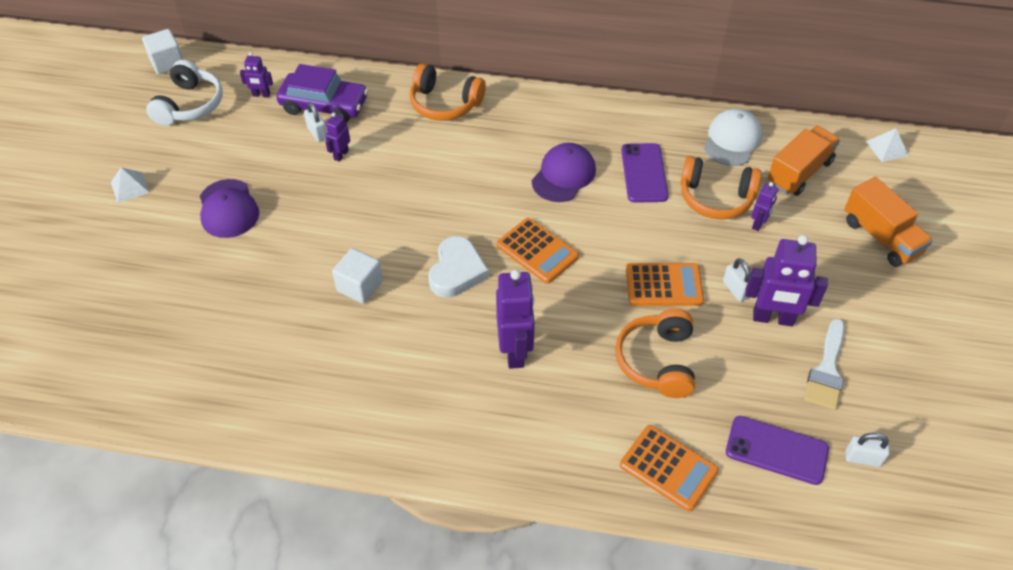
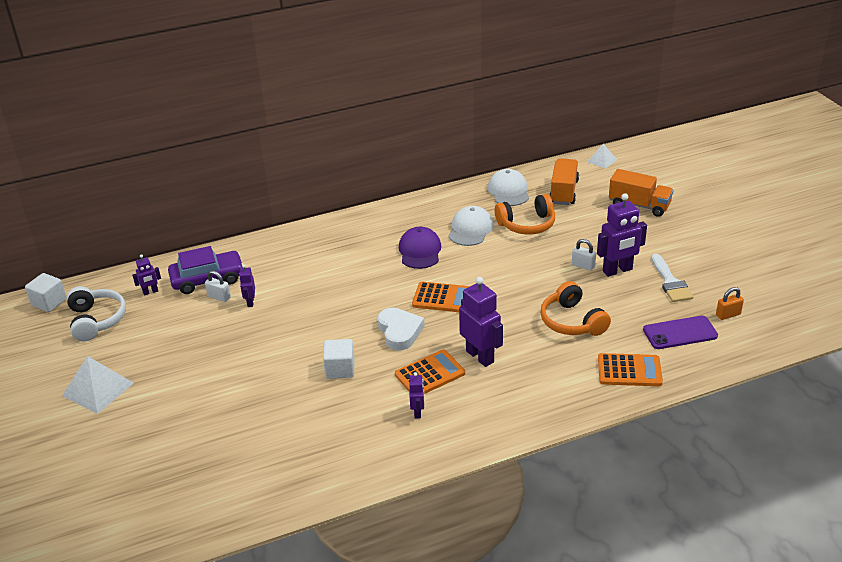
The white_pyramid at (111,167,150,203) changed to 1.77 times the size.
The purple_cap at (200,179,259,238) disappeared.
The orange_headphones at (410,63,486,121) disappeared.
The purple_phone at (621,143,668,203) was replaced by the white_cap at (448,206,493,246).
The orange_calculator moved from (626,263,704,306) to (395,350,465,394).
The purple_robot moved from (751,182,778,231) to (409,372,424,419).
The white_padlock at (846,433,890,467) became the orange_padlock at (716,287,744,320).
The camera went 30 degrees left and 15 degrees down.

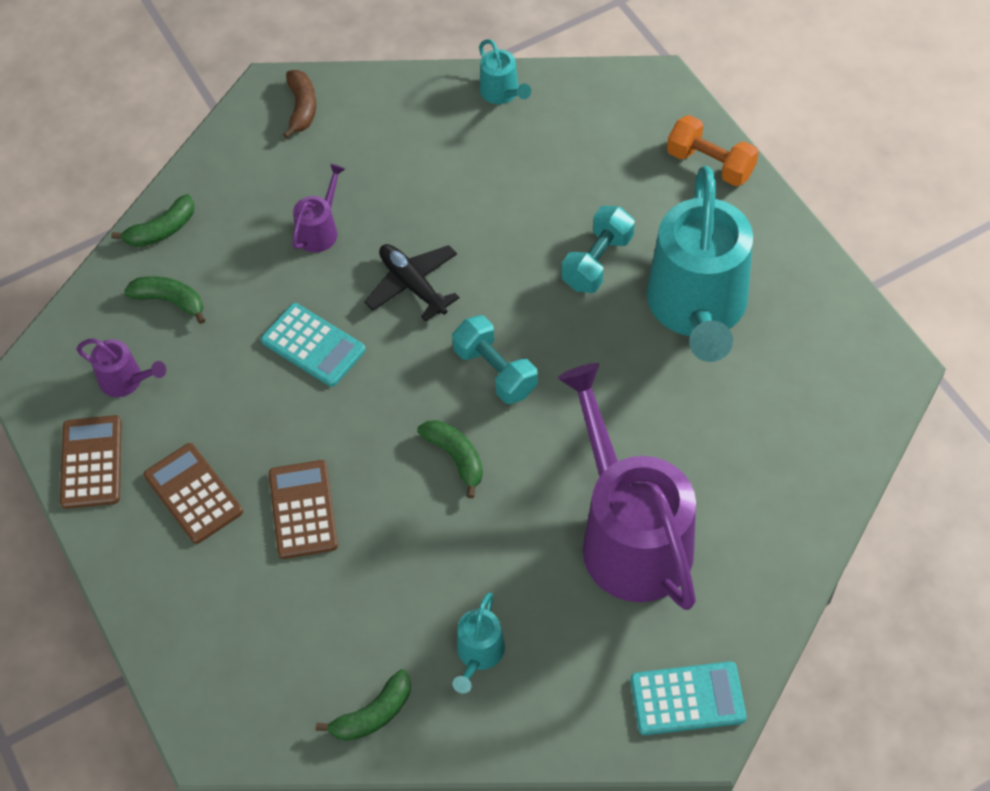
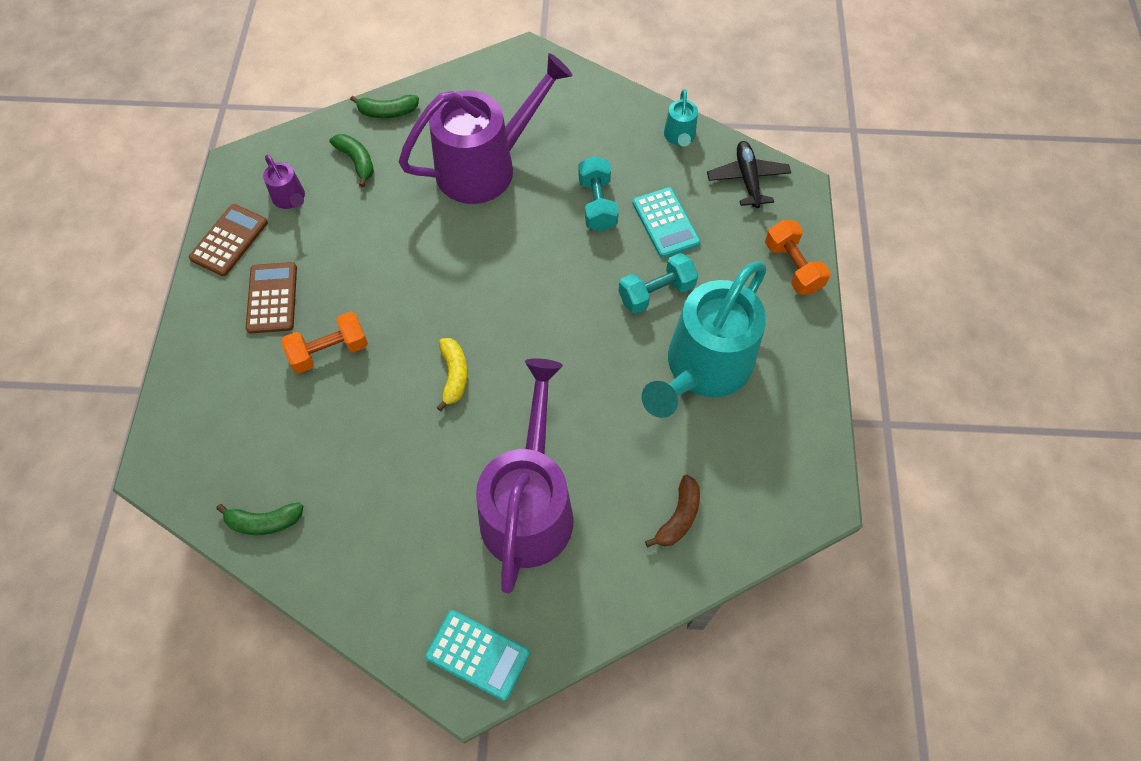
The turquoise_calculator moved from (261,303,366,387) to (633,187,700,258).
The brown_calculator at (269,460,338,559) was replaced by the orange_dumbbell at (282,311,368,373).
The brown_banana moved from (283,70,316,138) to (645,475,700,547).
The purple_watering_can at (292,164,345,253) changed to 2.37 times the size.
The black_plane moved from (364,244,460,321) to (707,141,791,208).
The green_banana at (417,420,483,498) became the yellow_banana at (437,338,468,411).
The turquoise_dumbbell moved from (452,315,538,404) to (578,156,619,232).
The turquoise_watering_can at (453,592,505,694) disappeared.
The camera went 30 degrees right and 5 degrees up.

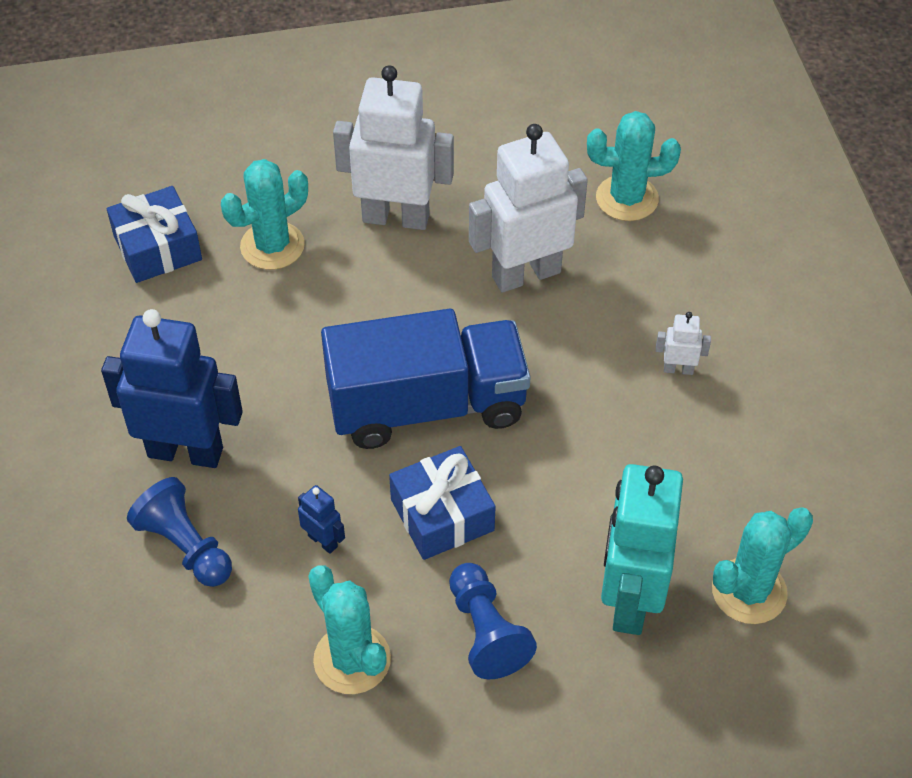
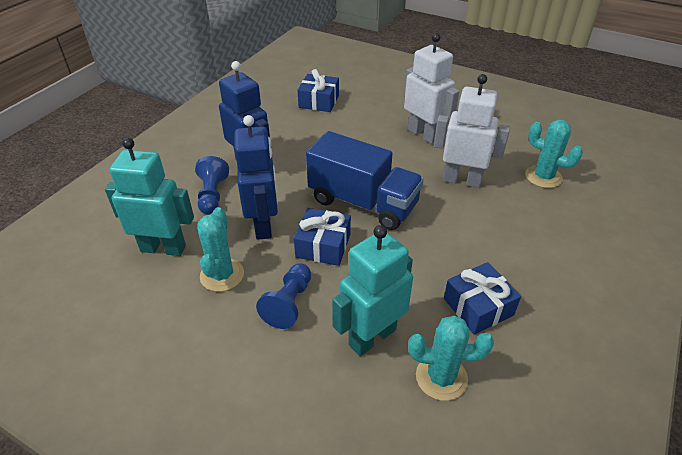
The turquoise_cactus at (221,159,308,270) disappeared.
The blue_robot at (298,485,345,554) changed to 2.37 times the size.
The white_robot at (656,312,711,375) disappeared.
The turquoise_robot at (105,138,194,256) appeared.
The blue_gift at (444,262,521,335) appeared.
The camera went 40 degrees right and 10 degrees down.

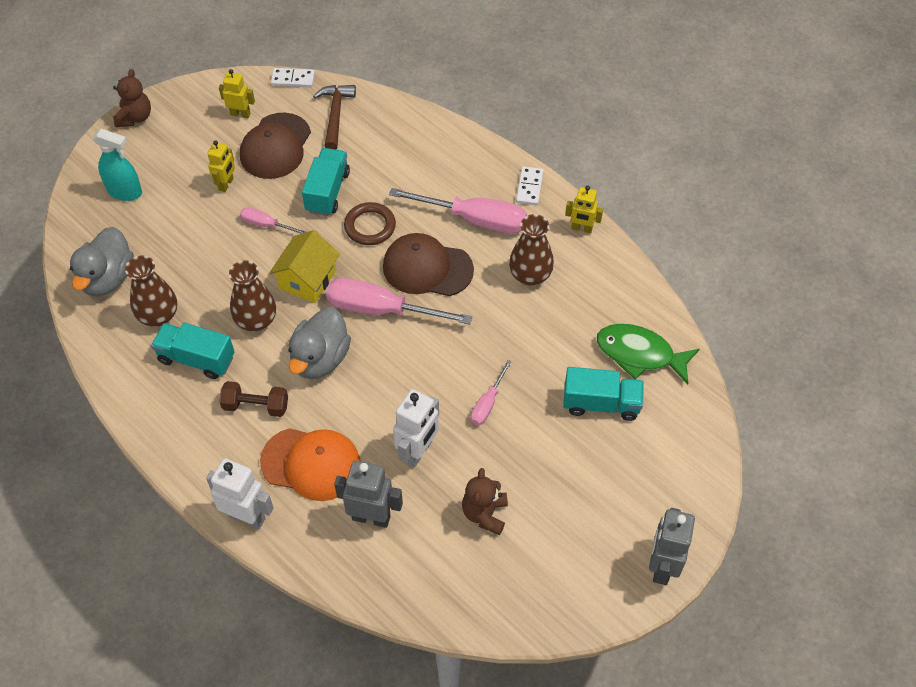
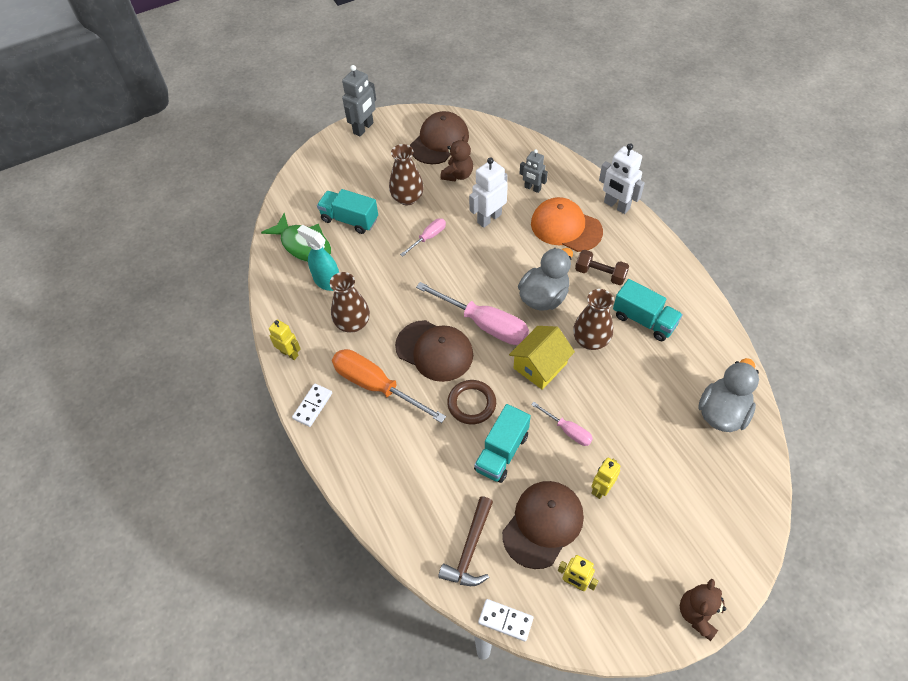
The turquoise_spray_bottle moved from (92,129,142,201) to (297,225,339,291).
The brown_vase moved from (125,256,177,326) to (389,144,424,205).
The grey_robot at (334,461,403,528) changed to 0.64 times the size.
The pink_screwdriver at (389,188,527,234) became the orange_screwdriver at (332,349,446,423).
The brown_cap at (410,111,469,164) appeared.
The camera went 160 degrees left and 0 degrees up.

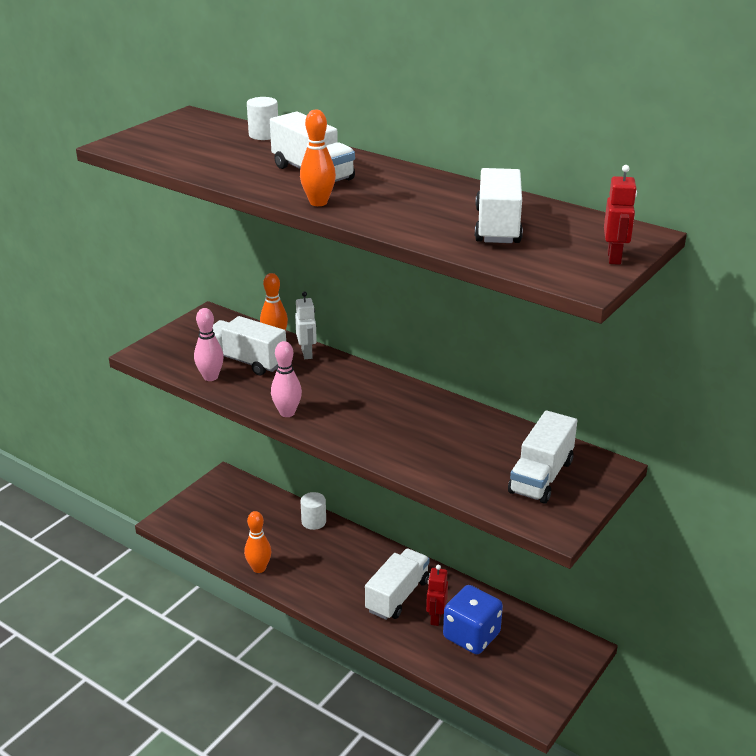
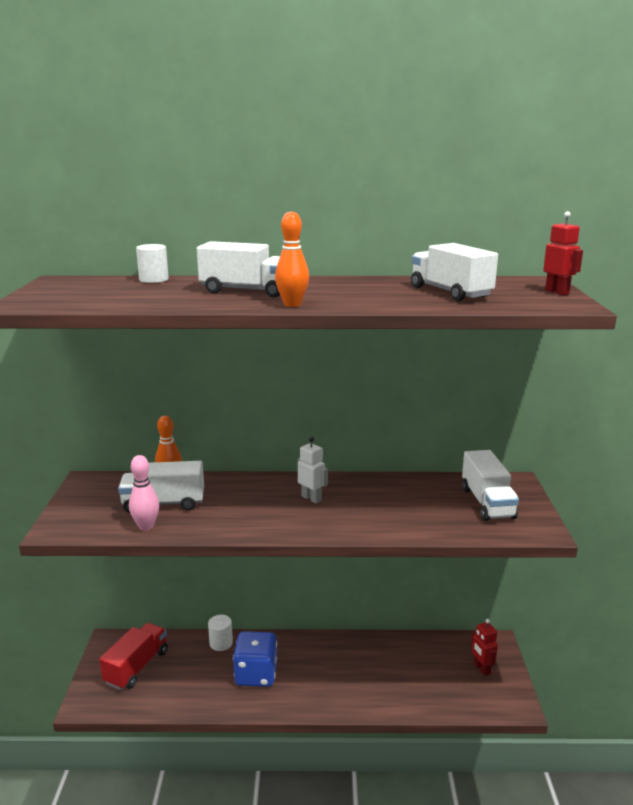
The orange_bowling_pin at (244,511,272,573) disappeared.
The pink_bowling_pin at (271,341,302,417) disappeared.
The white_robot moved from (295,292,317,359) to (298,437,328,504).
The white_truck at (365,548,430,620) disappeared.
The red_robot moved from (426,565,448,626) to (471,619,498,676).
The blue_dice moved from (443,585,503,654) to (233,631,277,687).
The red_truck at (99,623,168,690) appeared.
The camera went 35 degrees left and 10 degrees down.

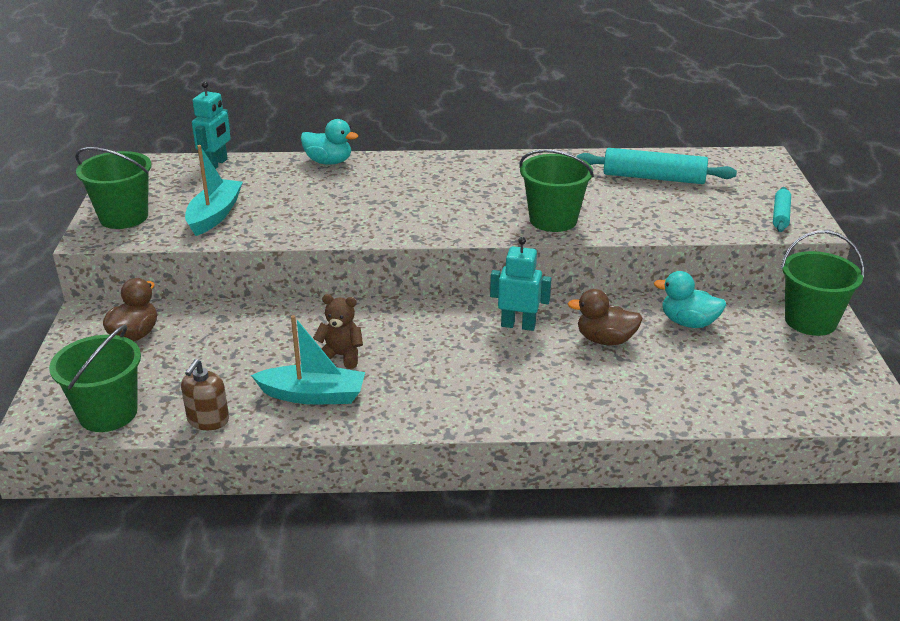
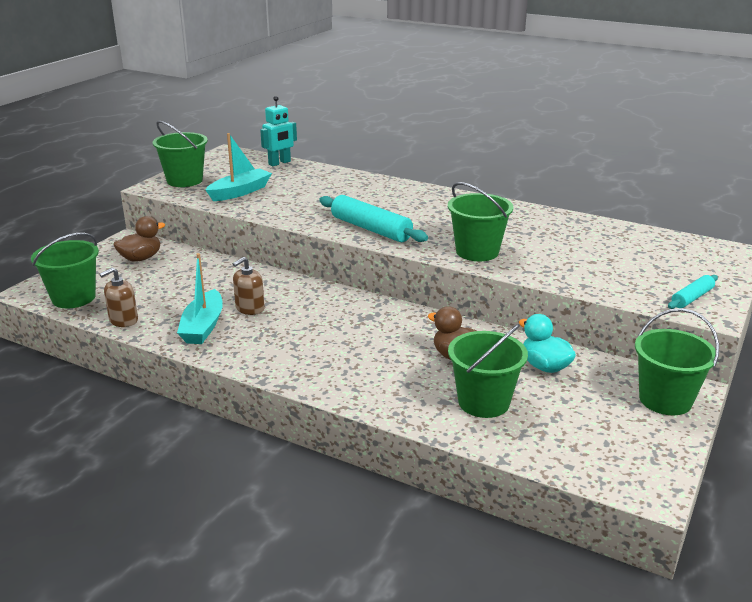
The turquoise_boat at (251,315,365,404) turned 60 degrees clockwise.
The turquoise_duck at (301,119,358,165) disappeared.
The brown_teddy_bear at (313,294,363,369) was replaced by the brown_soap_dispenser at (233,257,265,315).
The turquoise_robot at (490,237,551,331) disappeared.
The turquoise_rolling_pin moved from (577,148,737,184) to (319,195,428,242).
The green_bucket at (448,324,528,418) appeared.
The camera went 30 degrees right and 5 degrees down.

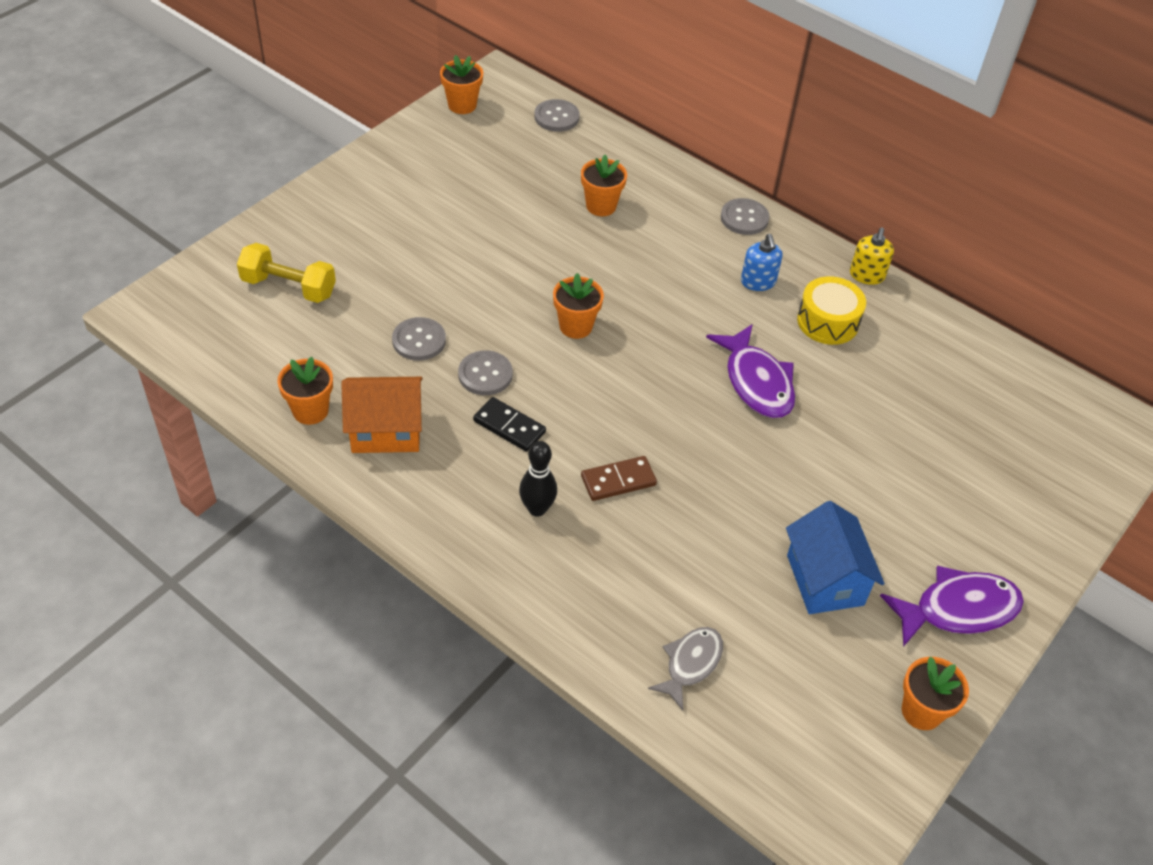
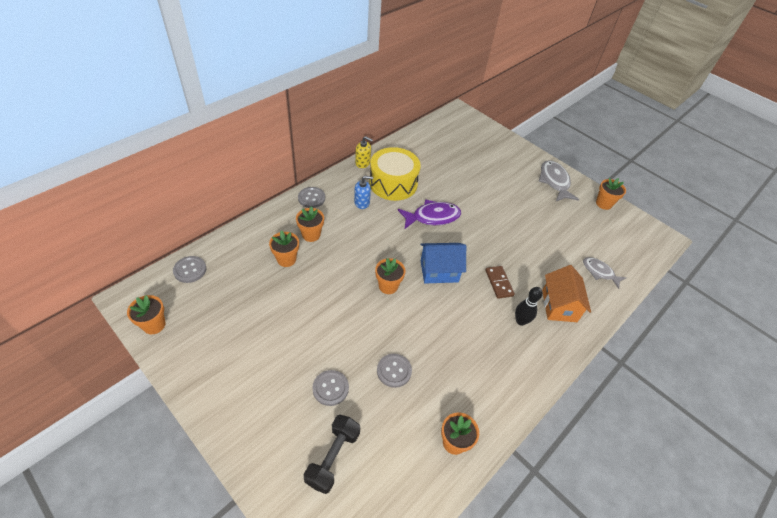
The yellow_dumbbell at (237,243,336,303) became the black_dumbbell at (304,415,360,494).
The orange_house moved from (341,377,423,453) to (542,265,591,322).
The grey_button moved from (458,350,513,395) to (312,370,349,406).
The black_domino at (473,397,546,452) disappeared.
The blue_house moved from (786,501,885,614) to (420,243,466,283).
The yellow_drum at (797,276,866,345) changed to 1.56 times the size.
The purple_fish at (880,565,1024,647) became the grey_fish at (539,160,580,201).
The orange_flower_pot at (296,206,324,242) appeared.
The camera went 85 degrees left and 0 degrees up.

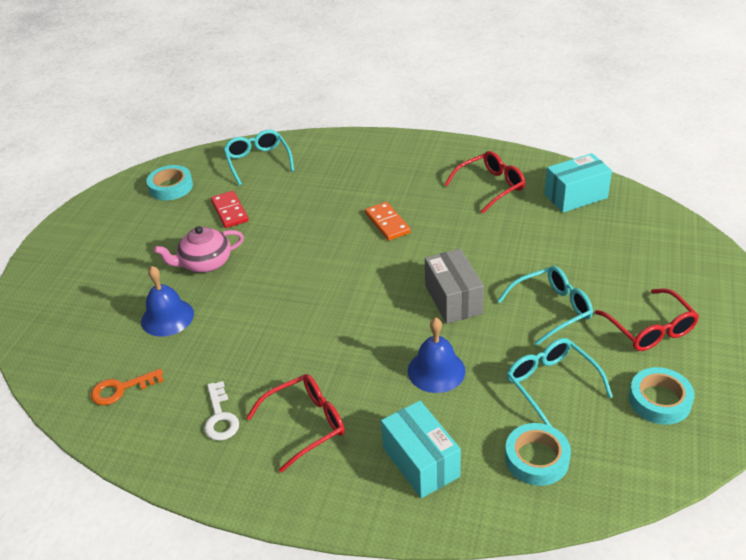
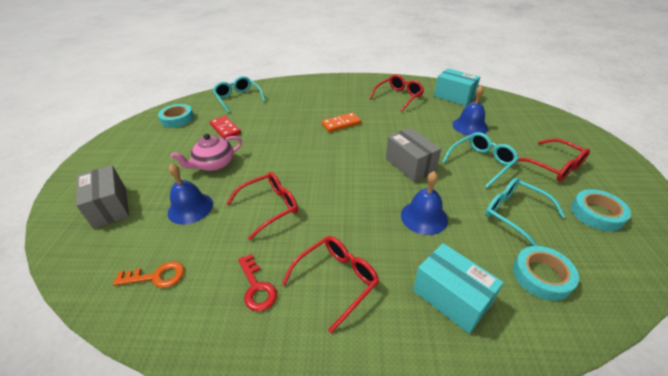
The orange_key at (91,369,164,405) turned 150 degrees counterclockwise.
The white_key at (204,381,239,441) became the red_key at (238,254,277,311).
The orange_domino at (365,202,411,241) turned 75 degrees counterclockwise.
The turquoise_box at (544,153,612,213) turned 75 degrees clockwise.
The grey_box at (76,165,129,228) appeared.
The red_glasses at (226,172,298,240) appeared.
The blue_bell at (452,85,488,136) appeared.
The camera went 15 degrees left and 0 degrees up.

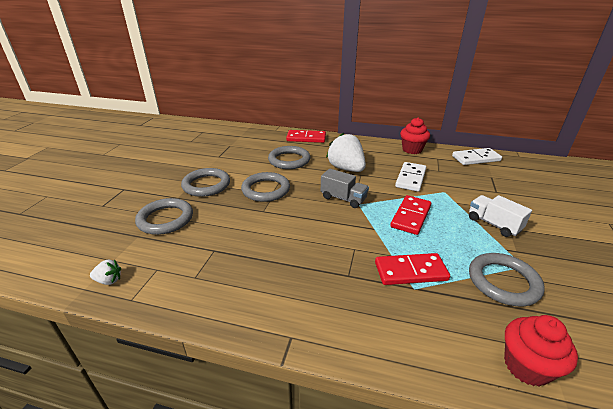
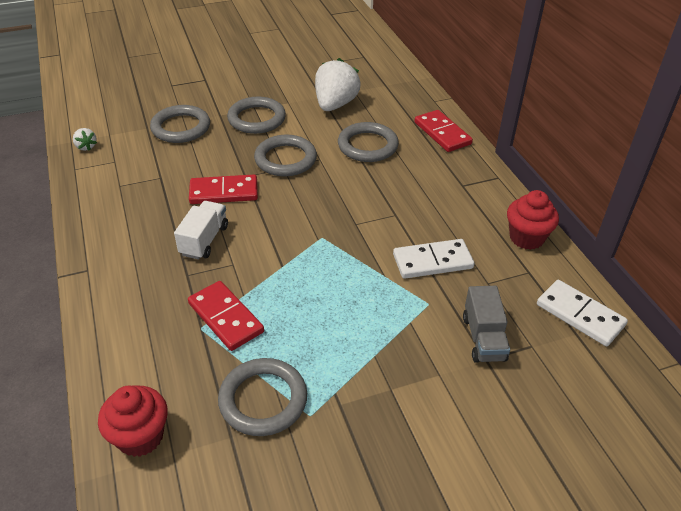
The grey_truck moved from (321,169,369,208) to (463,286,510,363).
The white_strawberry moved from (326,133,366,172) to (315,58,361,111).
The red_domino moved from (390,195,431,235) to (189,175,258,204).
The white_truck moved from (469,195,532,237) to (174,201,228,260).
The camera went 55 degrees right and 10 degrees up.

